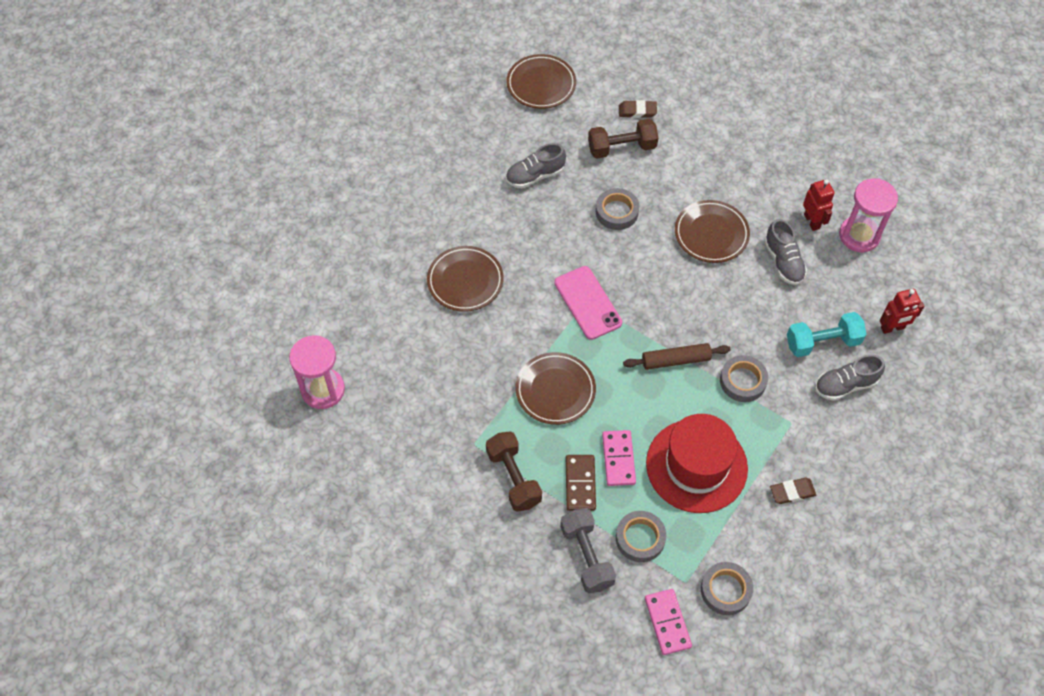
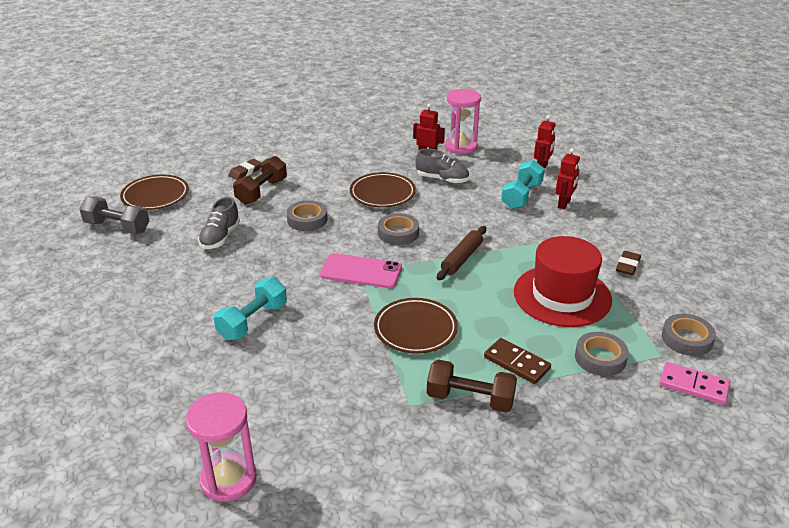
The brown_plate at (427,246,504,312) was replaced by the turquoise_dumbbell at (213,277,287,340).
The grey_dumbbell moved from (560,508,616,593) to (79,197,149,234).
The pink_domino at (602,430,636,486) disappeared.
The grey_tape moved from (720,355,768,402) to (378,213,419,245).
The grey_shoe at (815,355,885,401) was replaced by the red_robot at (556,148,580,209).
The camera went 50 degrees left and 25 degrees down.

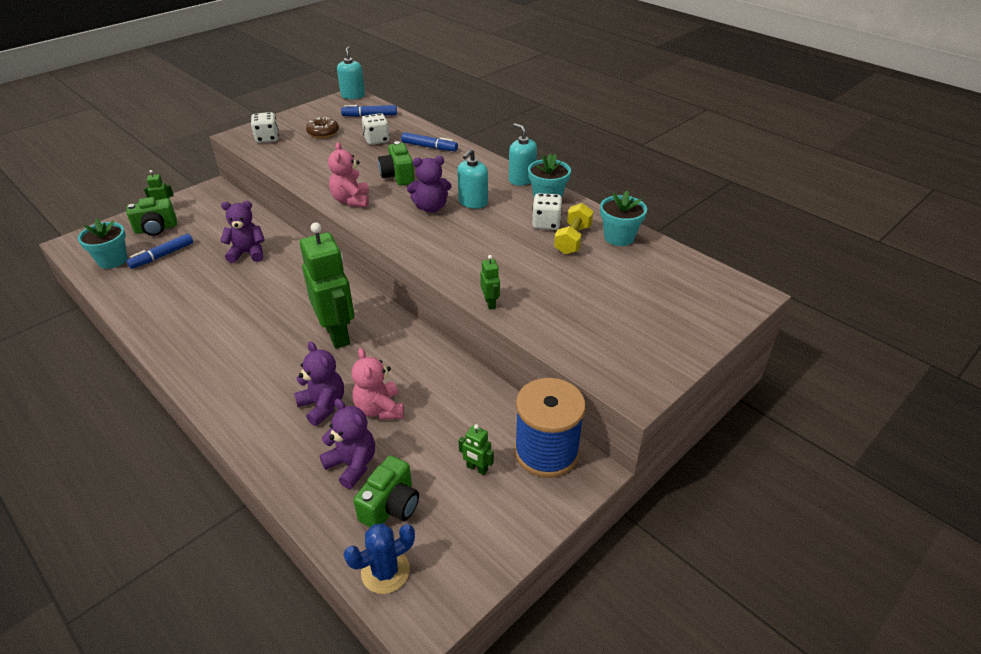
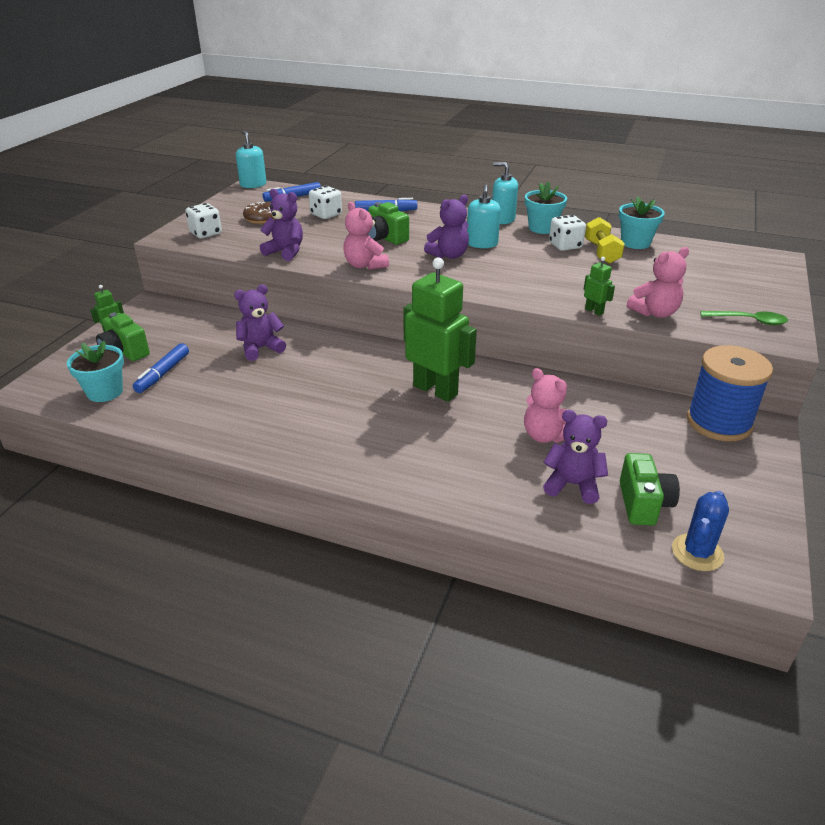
The green_camera at (127,197,177,236) turned 90 degrees clockwise.
The purple_teddy_bear moved from (294,341,344,426) to (260,189,303,261).
The green_robot at (459,424,494,475) disappeared.
The pink_teddy_bear at (627,247,689,318) appeared.
The green_spoon at (700,311,788,325) appeared.
The camera went 25 degrees left and 5 degrees down.

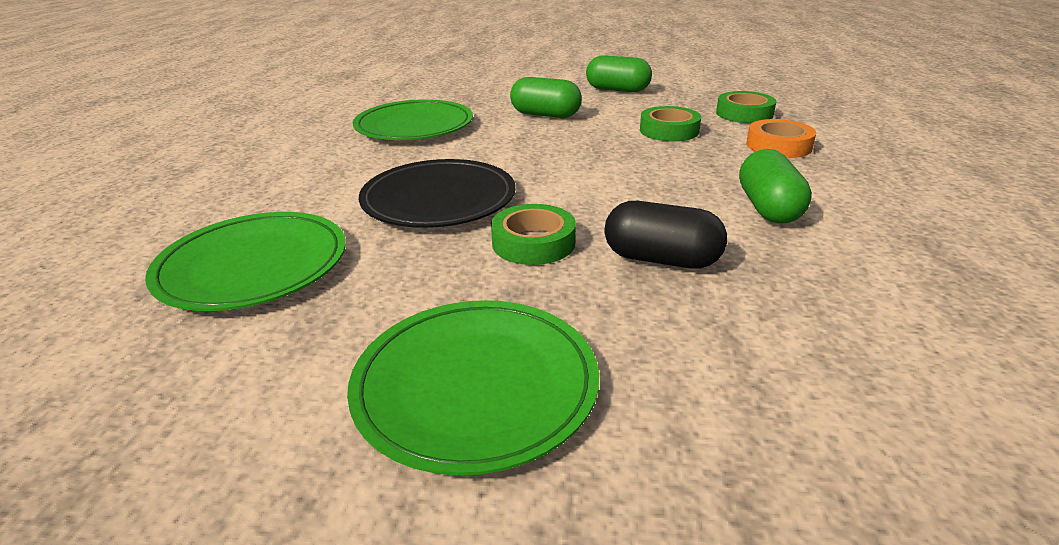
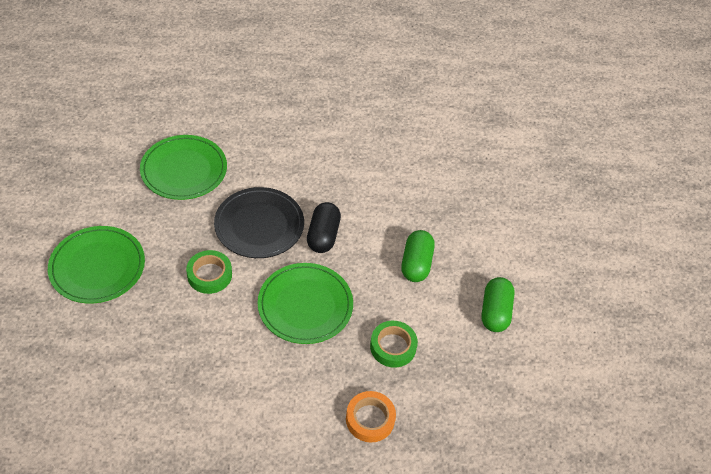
The green_plate moved from (353,99,473,140) to (258,263,353,344).
The black_capsule moved from (604,201,727,269) to (307,202,341,253).
The green_tape at (716,91,776,123) disappeared.
The green_capsule at (739,149,812,223) disappeared.
The camera went 75 degrees right and 20 degrees up.

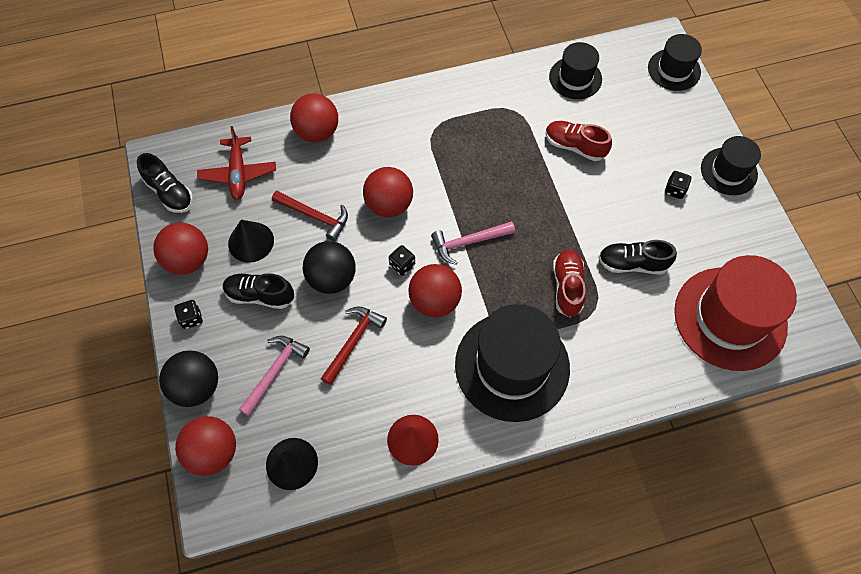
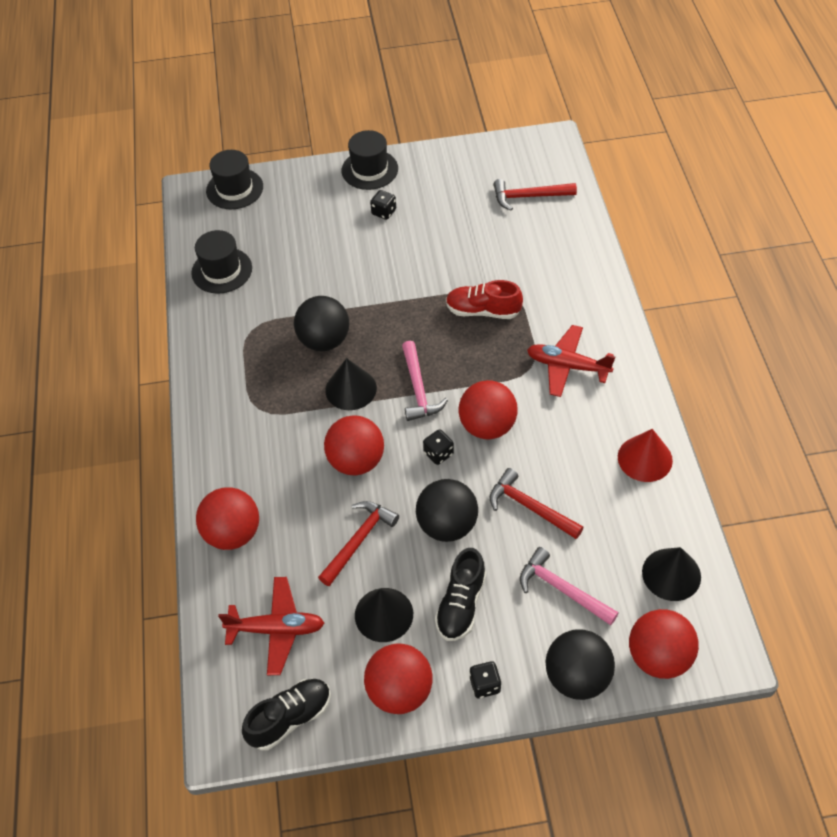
The black_hat at (455,304,570,422) was replaced by the red_plane at (527,325,615,397).
The red_shoe at (546,121,612,161) disappeared.
The black_shoe at (598,240,677,274) disappeared.
The red_hat at (674,255,797,371) was replaced by the red_hammer at (493,179,577,210).
The black_ball at (294,296,349,351) appeared.
The black_cone at (326,358,377,410) appeared.
The camera went 80 degrees left and 10 degrees down.

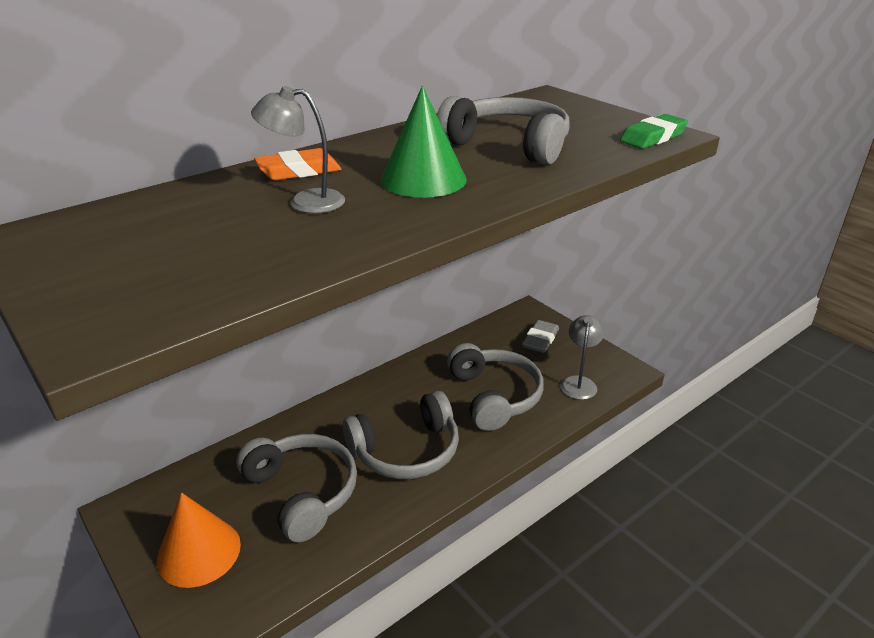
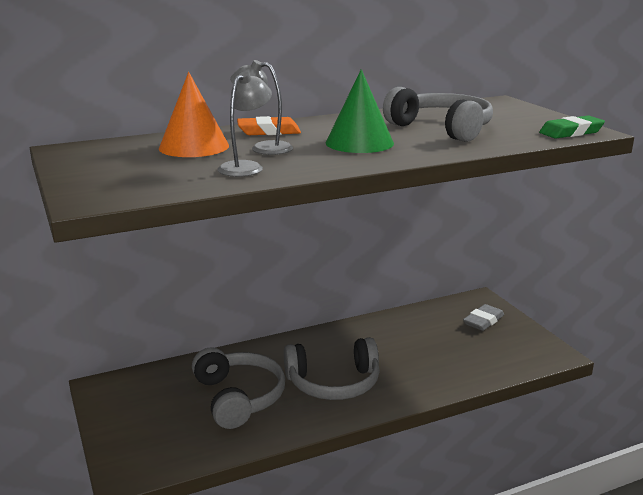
The orange_cone moved from (157,492,241,588) to (159,72,229,157).
The grey_headphones at (447,343,544,431) disappeared.
The grey_lamp moved from (561,315,604,400) to (218,71,272,177).
The camera went 15 degrees right and 10 degrees down.

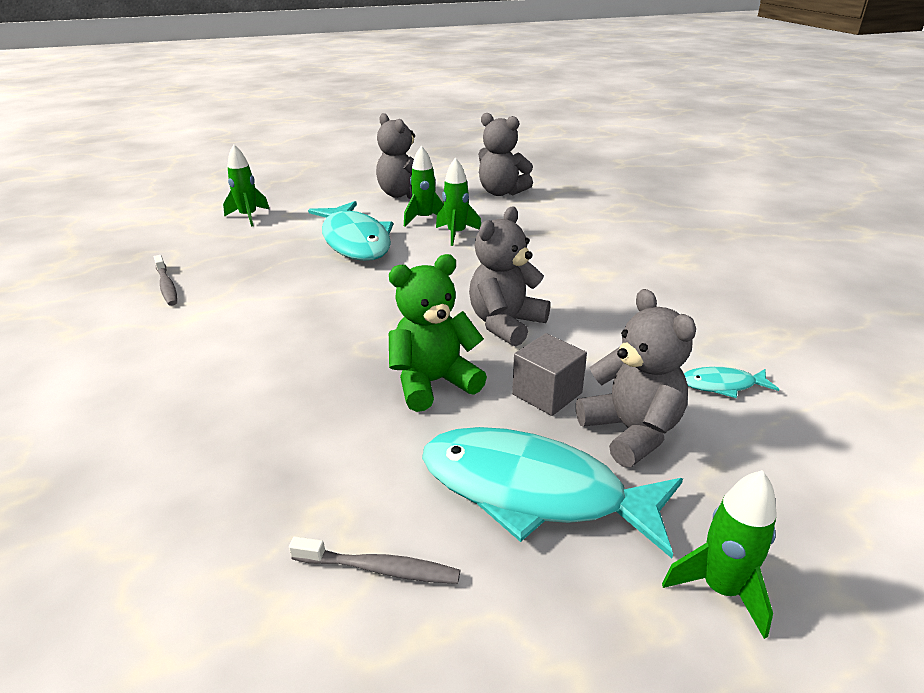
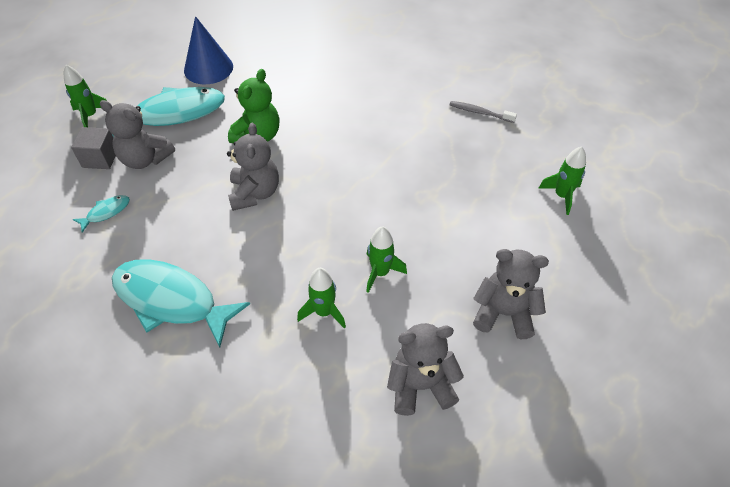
The grey_toothbrush at (289,536,460,584) was replaced by the blue_cone at (184,16,233,85).
The turquoise_fish moved from (308,201,393,261) to (112,259,250,348).
The green_rocket moved from (404,146,444,226) to (297,268,346,329).
The grey_cube moved from (512,333,587,416) to (71,127,116,169).
The camera went 140 degrees right and 20 degrees up.

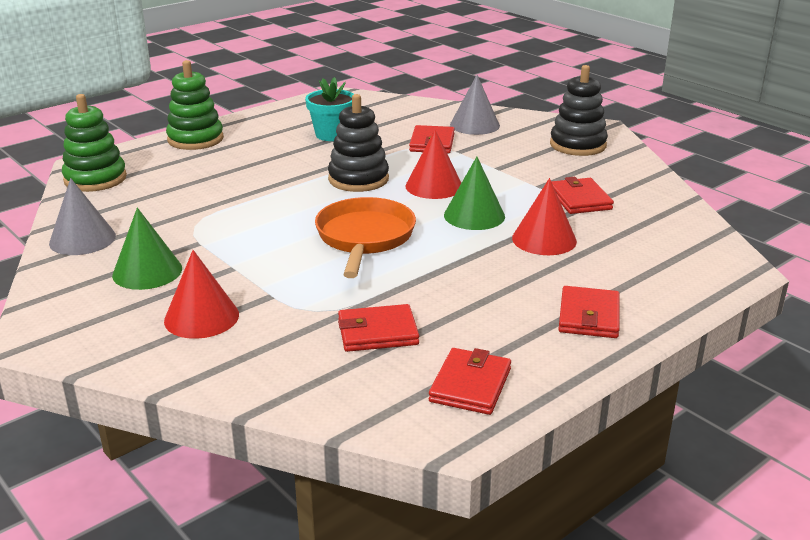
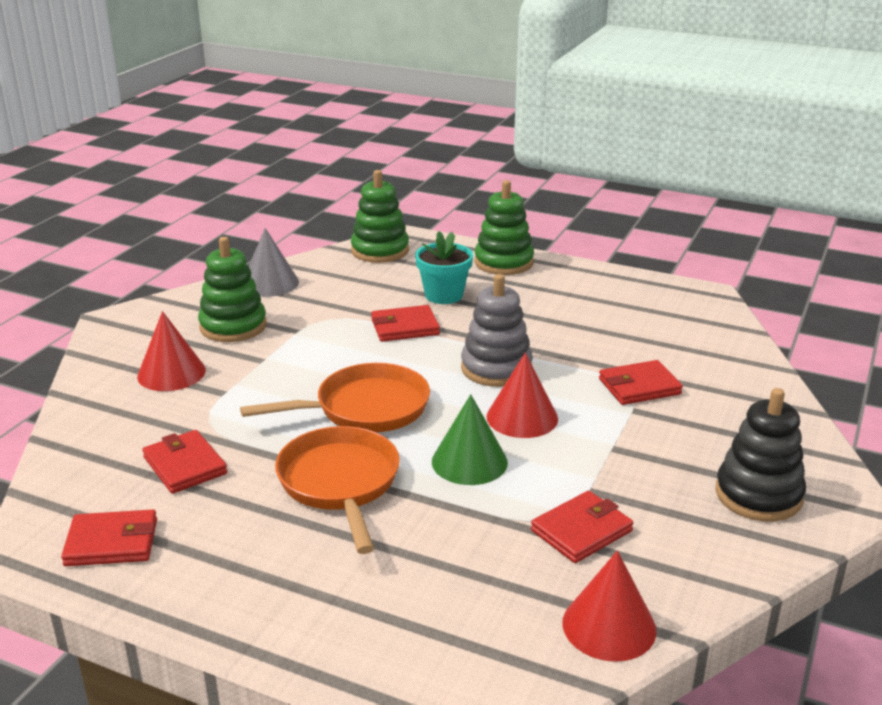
The green_cone at (112,208,182,290) was replaced by the green_stacking_toy at (198,237,267,342).
The turquoise_flower_pot moved from (305,77,354,141) to (415,231,473,304).
The black_stacking_toy at (328,94,389,192) became the grey_stacking_toy at (461,274,533,387).
The grey_cone at (450,75,500,135) disappeared.
The red_cone moved from (512,178,577,255) to (562,551,657,662).
The red_wallet moved from (558,286,620,338) to (371,305,440,342).
The orange_pan at (275,426,400,554) appeared.
The camera went 65 degrees right and 0 degrees up.

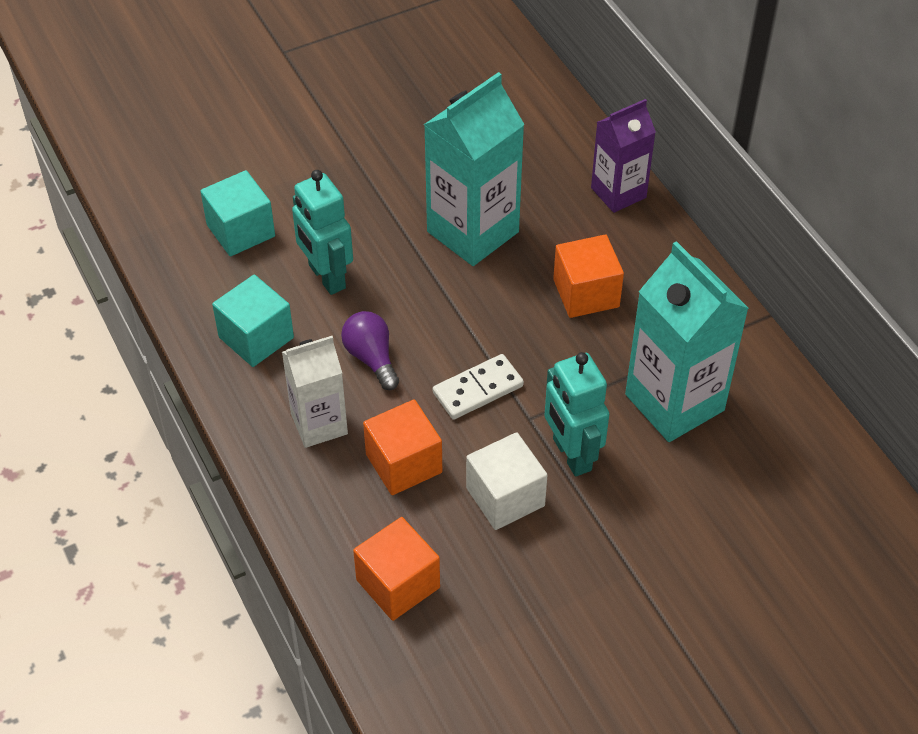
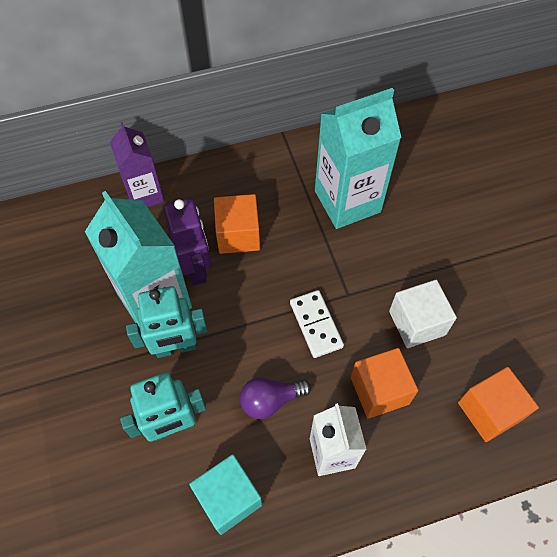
The turquoise_cube at (200,170,275,256) disappeared.
The turquoise_robot moved from (545,352,609,477) to (126,286,208,358).
The purple_robot at (164,198,211,286) appeared.
The camera went 80 degrees left and 10 degrees up.

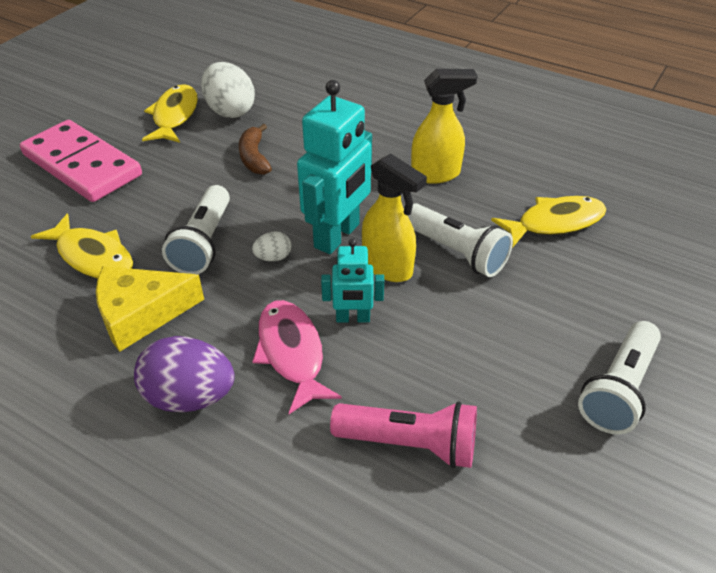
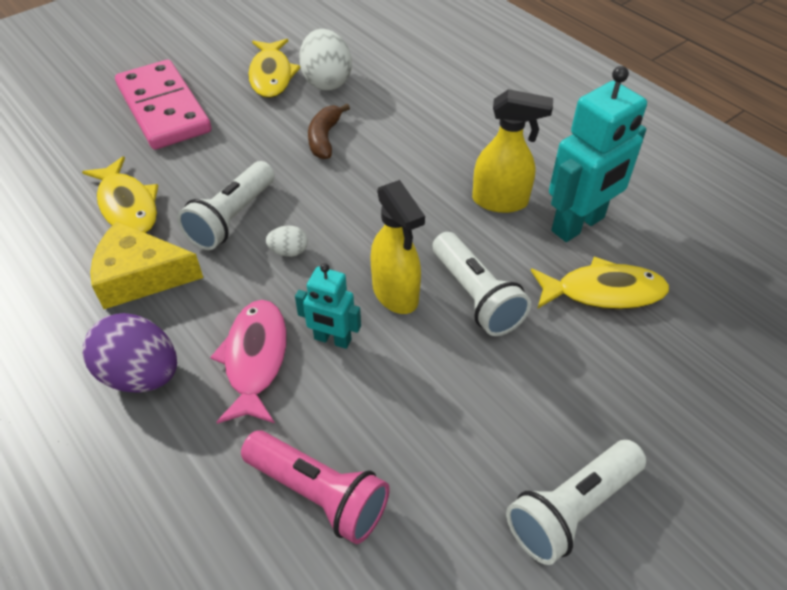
The yellow_fish at (142,84,198,143) turned 150 degrees clockwise.
The turquoise_robot moved from (297,80,372,254) to (549,66,647,242).
The camera went 20 degrees right and 5 degrees up.

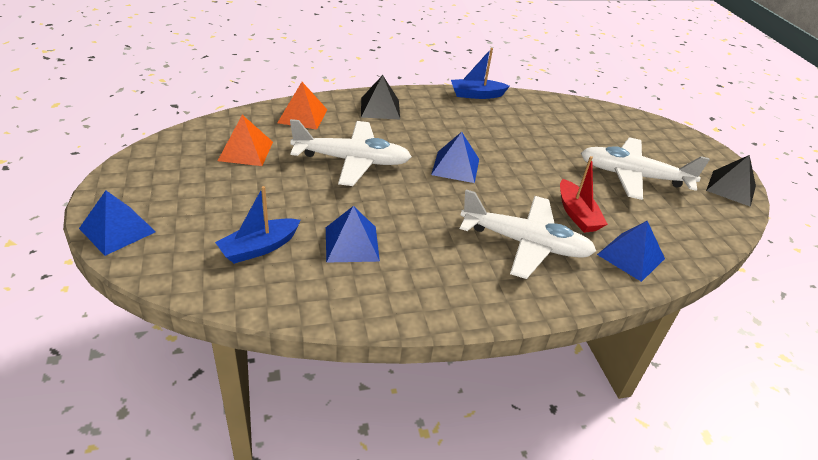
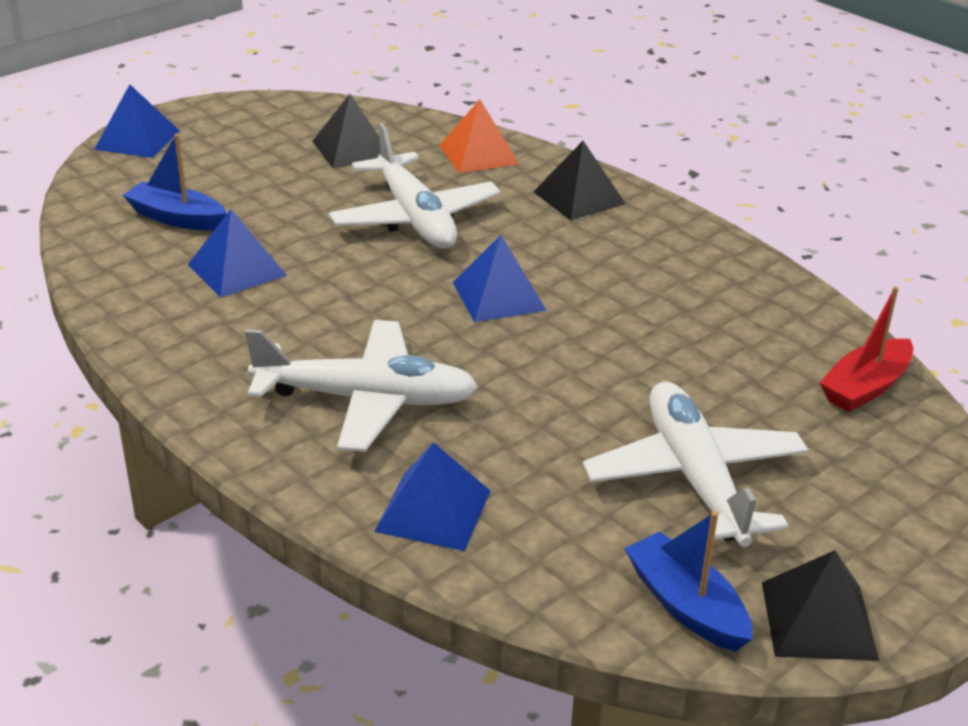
The orange_pyramid at (218,115,273,166) became the black_pyramid at (312,94,380,168).
The blue_boat moved from (451,48,510,99) to (624,511,752,651).
The white_plane at (460,190,596,279) turned 75 degrees counterclockwise.
The red_boat moved from (560,156,608,233) to (819,286,913,412).
The camera went 65 degrees right and 5 degrees down.

